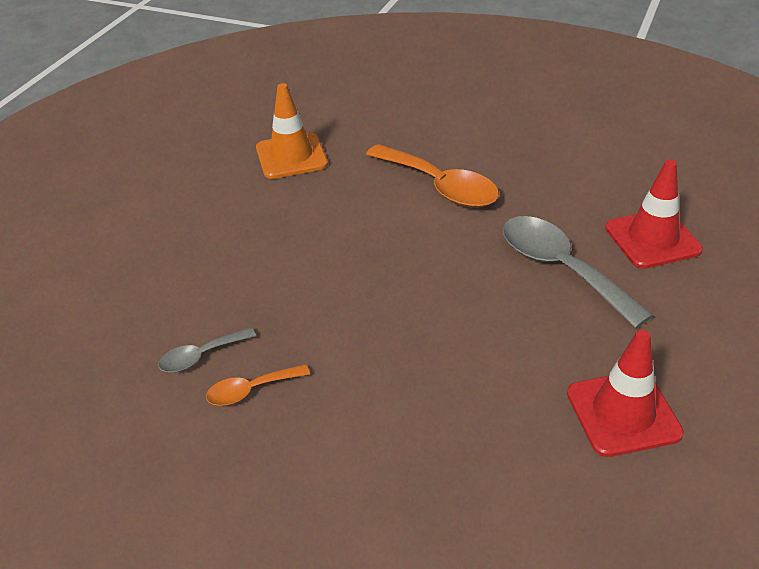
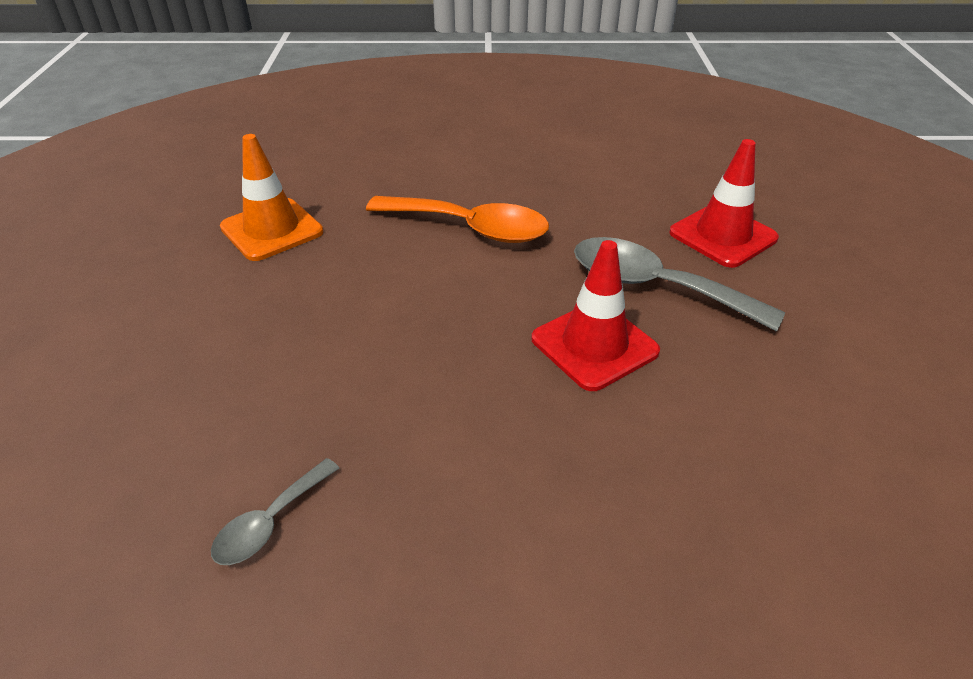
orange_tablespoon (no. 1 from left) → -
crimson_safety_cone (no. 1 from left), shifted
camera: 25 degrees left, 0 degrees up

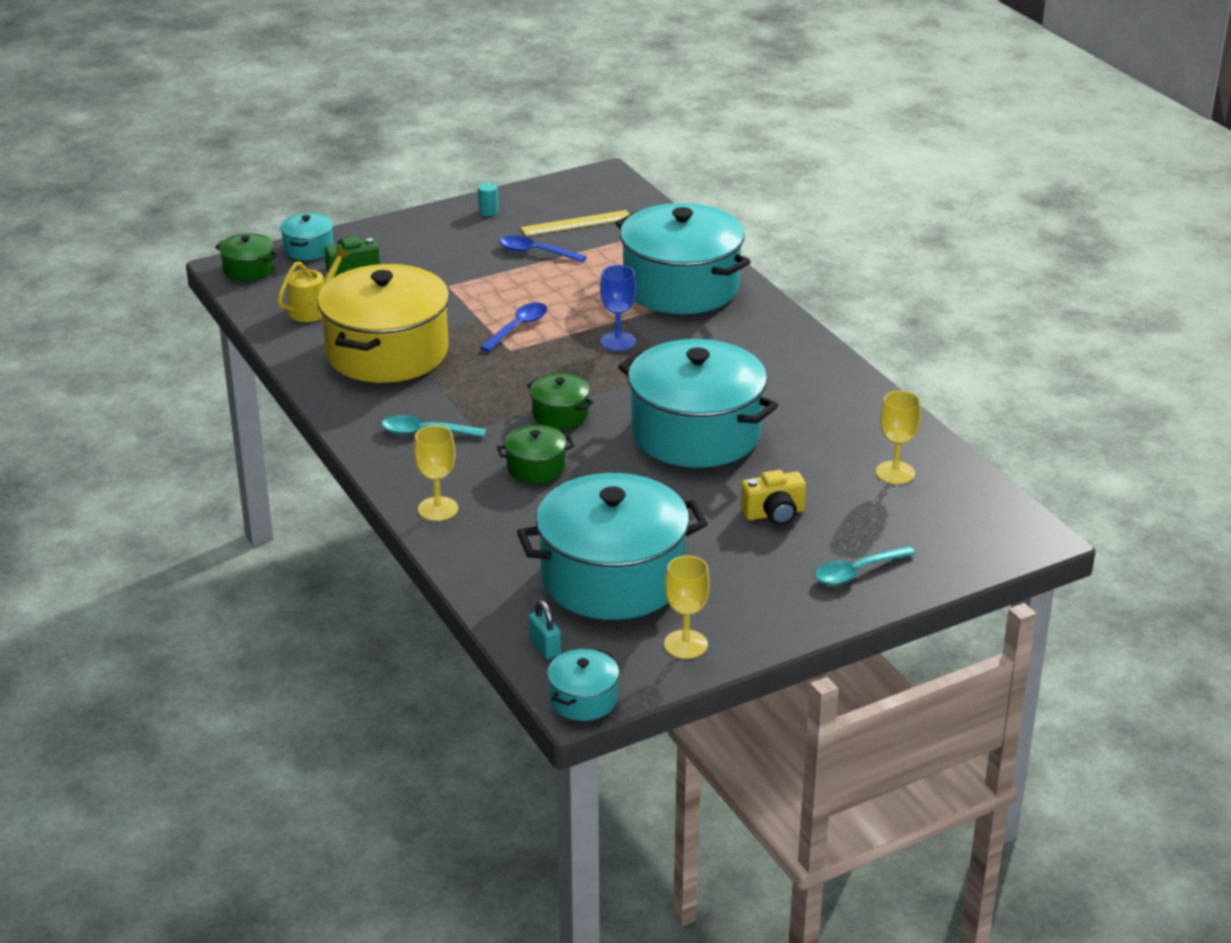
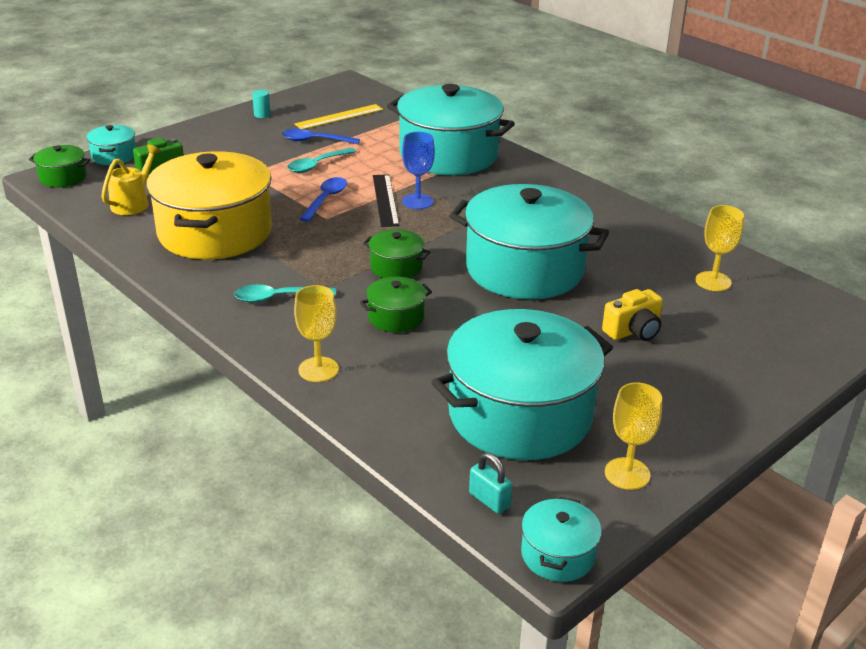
- → ebony_ruler
turquoise_tablespoon (no. 2 from left), shifted
camera: 15 degrees left, 0 degrees up

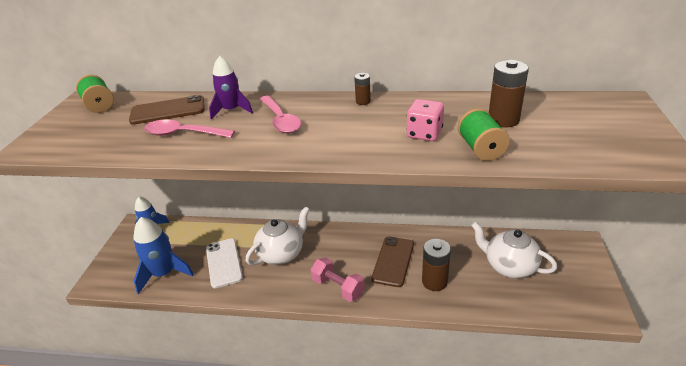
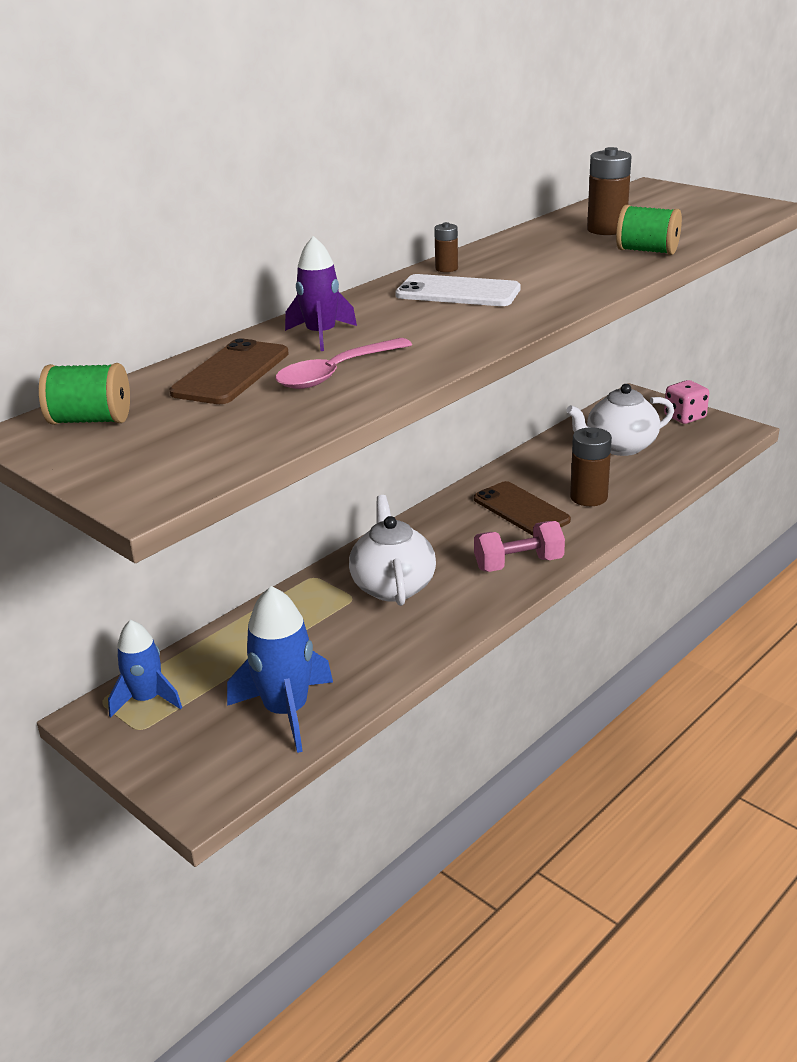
rose-pink_tablespoon (no. 2 from left) → -
snow-white_smartphone, shifted
rose-pink_dice, shifted
camera: 55 degrees left, 5 degrees down

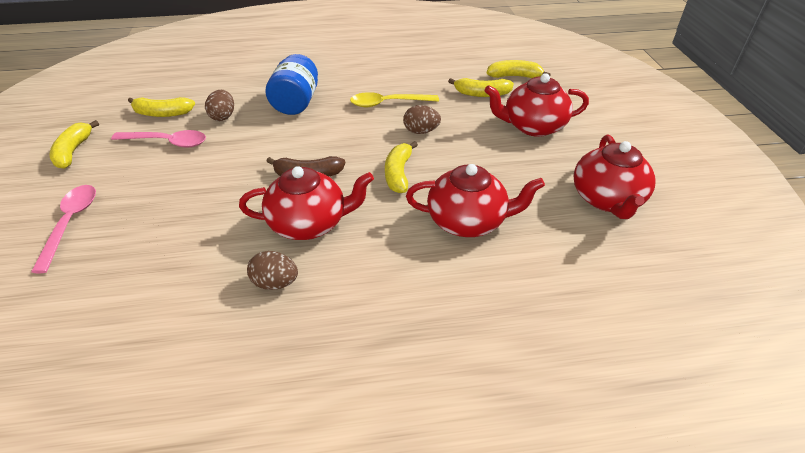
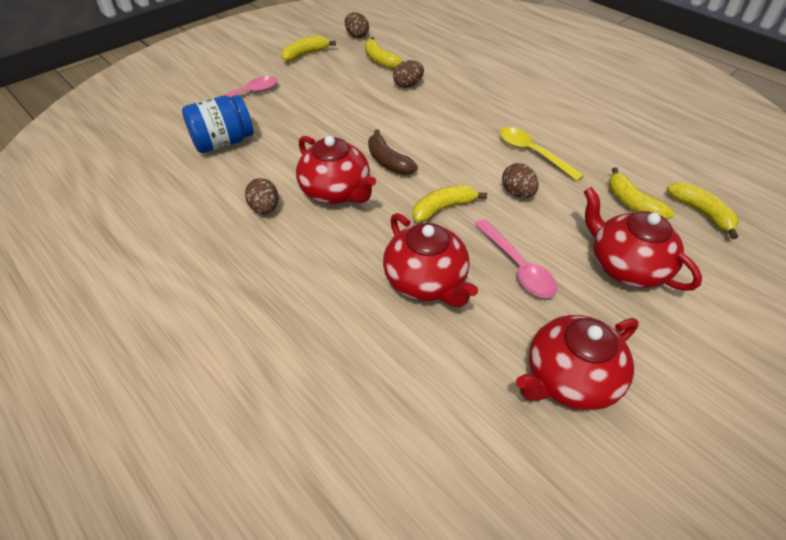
- → russet_toy_egg (no. 2 from left)
rose-pink_tablespoon (no. 2 from left), shifted
cobalt_jam_jar, shifted
camera: 55 degrees right, 5 degrees up

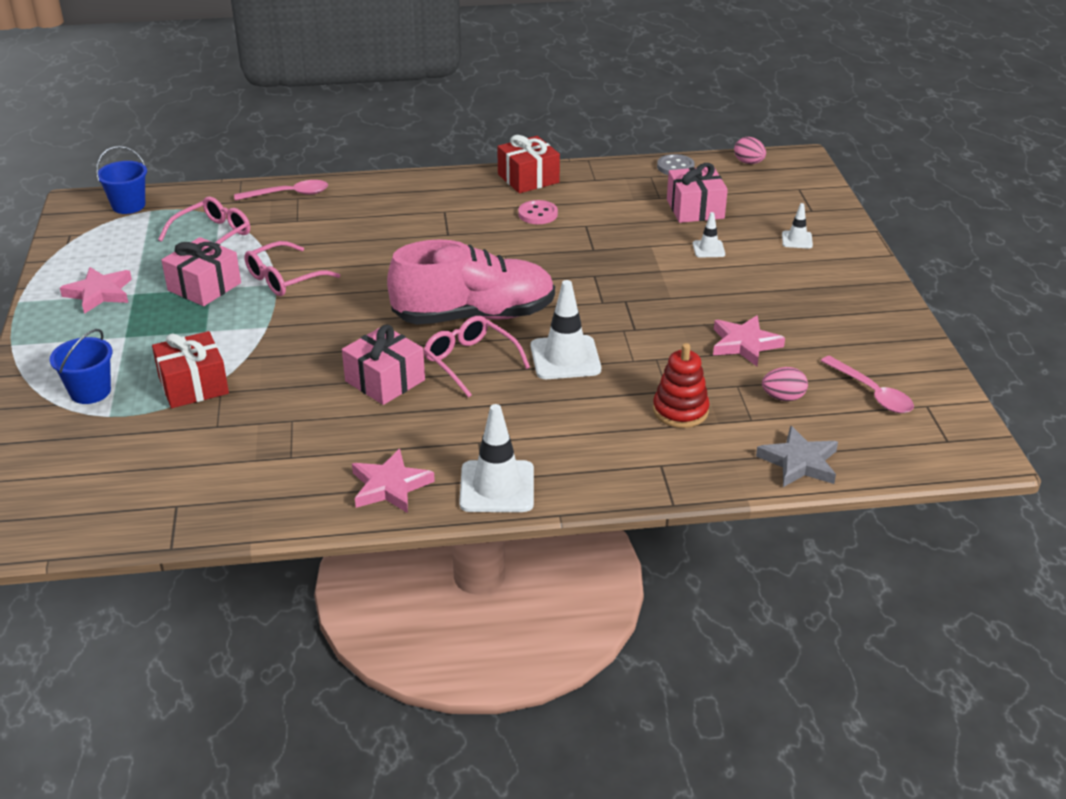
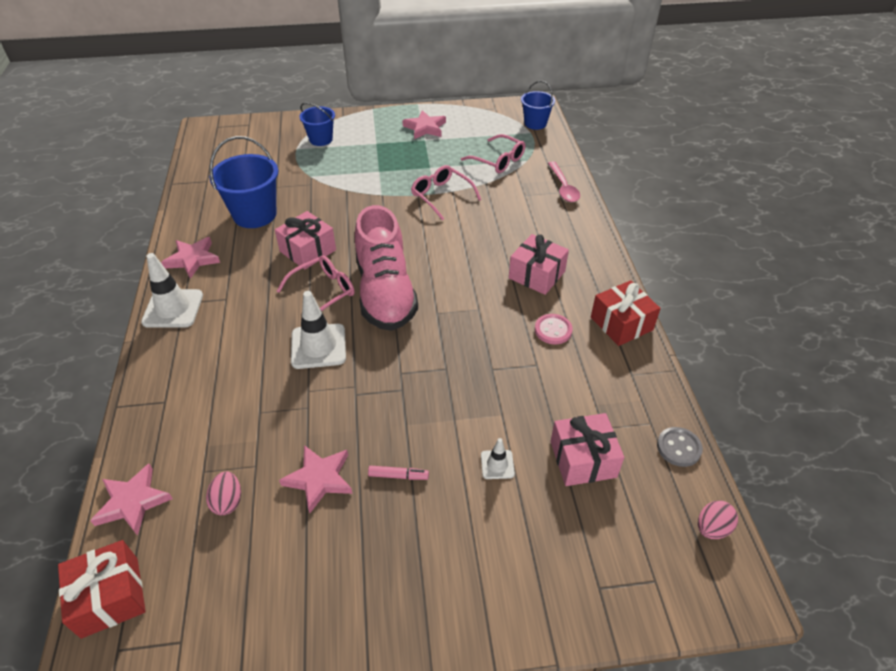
crimson_stacking_rings → -
snow-white_safety_cone (no. 4 from left) → -
rose-pink_tablespoon (no. 2 from left) → -
- → cobalt_sand_bucket (no. 1 from left)
- → rose-pink_marker_pen
crimson_present (no. 1 from left), shifted
rose-pink_present (no. 1 from left in the first image) → rose-pink_present (no. 2 from left), shifted
ash-grey_five-pointed_star → rose-pink_five-pointed_star (no. 1 from left)
camera: 90 degrees right, 10 degrees up

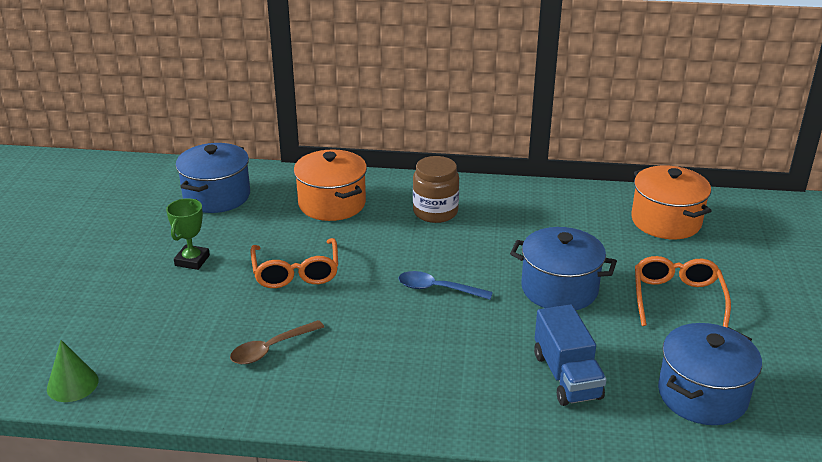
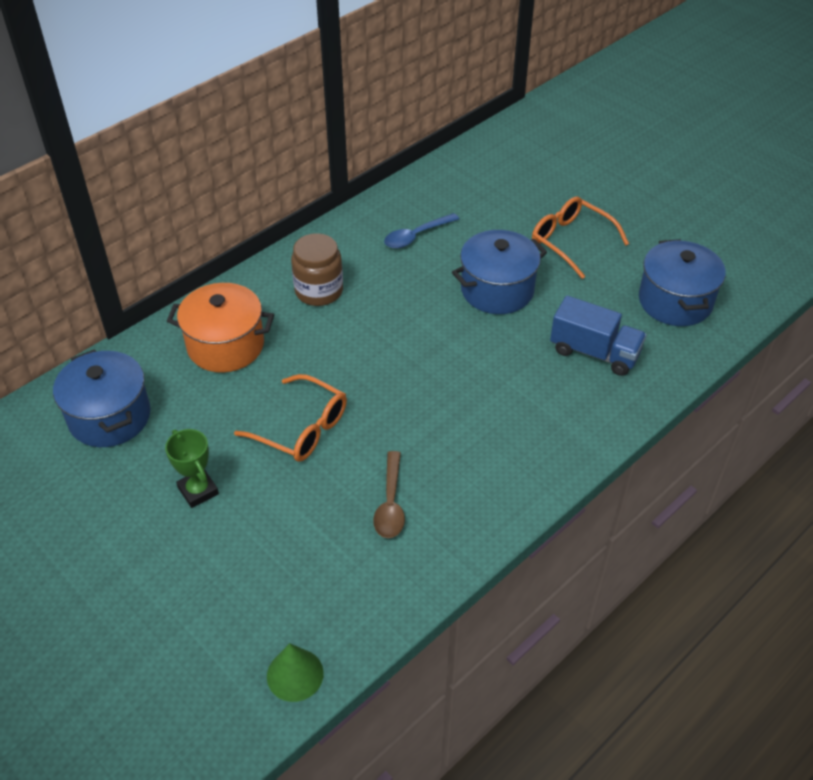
orange_pot (no. 2 from left) → -
cobalt_tablespoon, shifted
camera: 50 degrees left, 15 degrees up

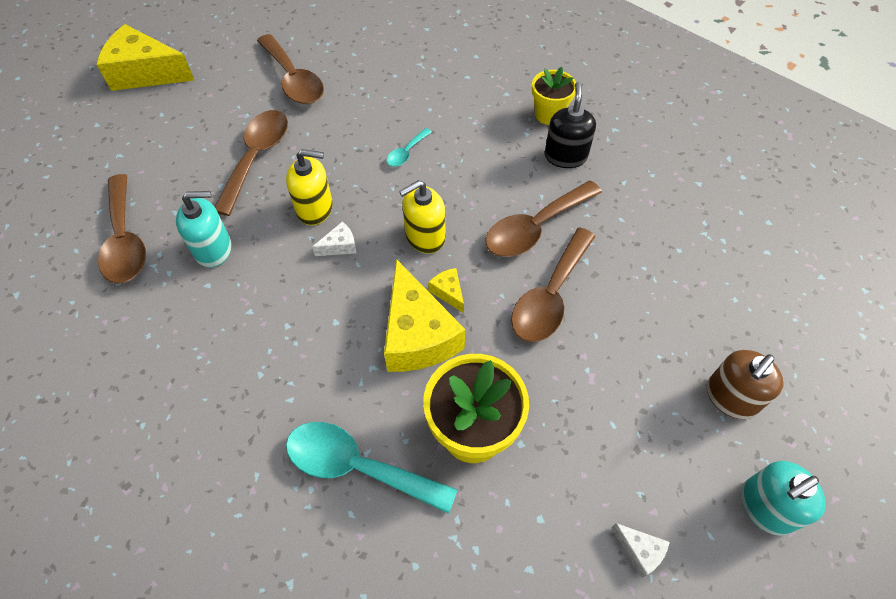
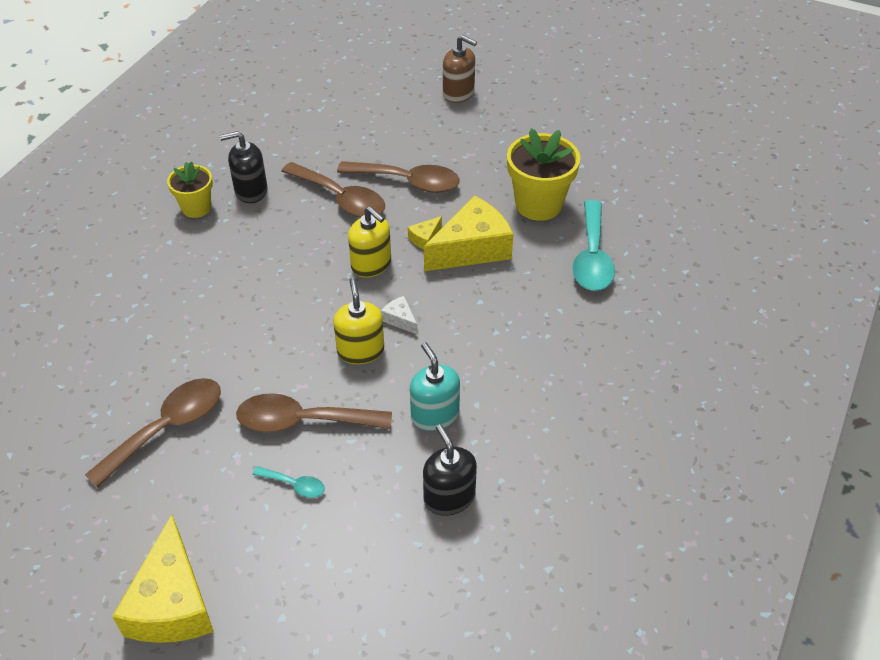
snow-white_piece_of_cheese (no. 2 from left) → -
turquoise_soap_dispenser (no. 2 from left) → -
turquoise_tablespoon (no. 2 from left in the first image) → turquoise_tablespoon (no. 1 from left), shifted
russet_tablespoon (no. 1 from left) → ebony_soap_dispenser (no. 2 from left)
camera: 105 degrees left, 10 degrees down

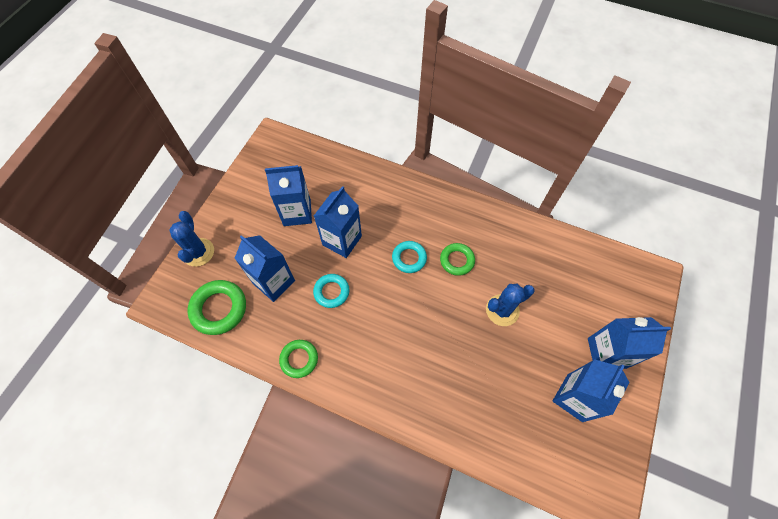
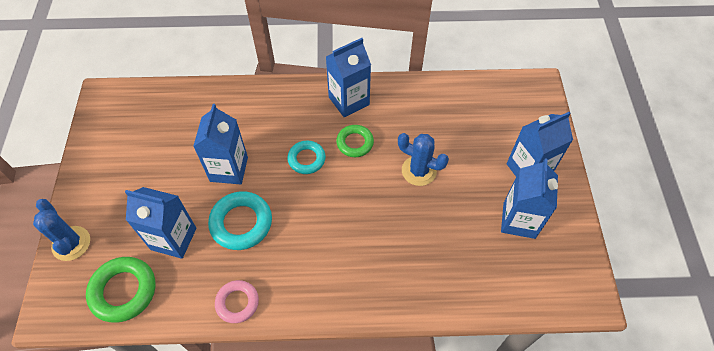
cobalt_milk_carton (no. 2 from left in the first image) → cobalt_milk_carton (no. 3 from left), shifted
emerald_ring (no. 2 from left) → rose-pink_ring
cobalt_cactus (no. 2 from left), 75 degrees clockwise
turquoise_ring (no. 1 from left), x1.55
camera: 25 degrees left, 5 degrees down

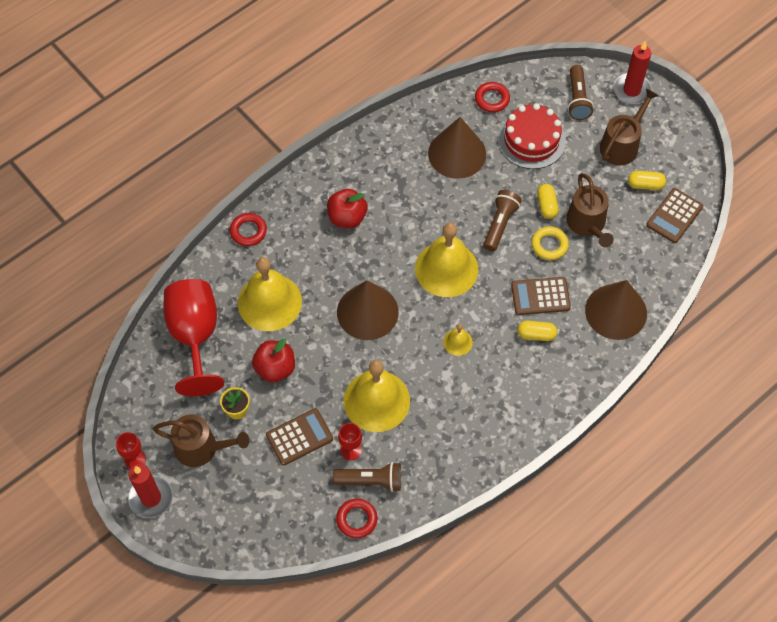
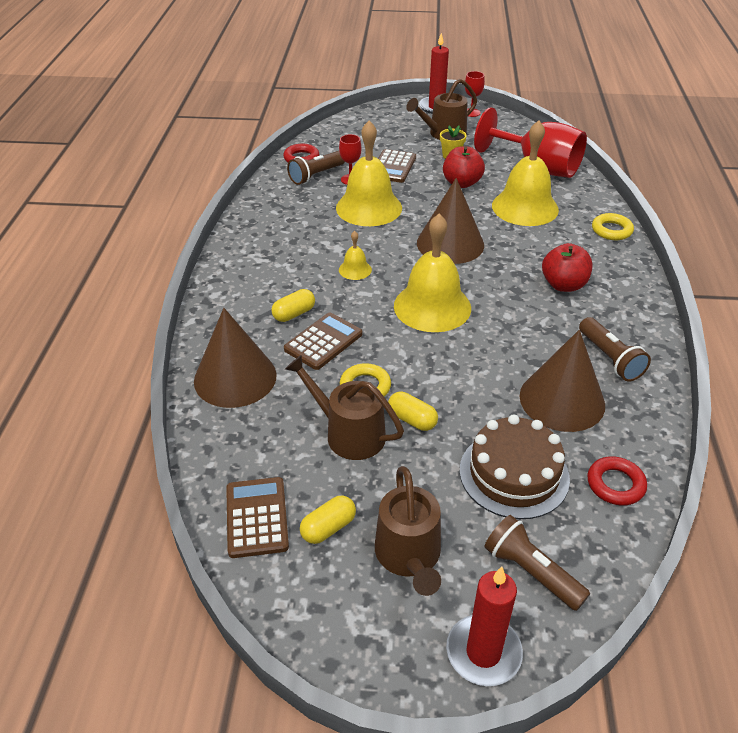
russet_torch (no. 2 from left in the first image) → russet_torch (no. 3 from left), shifted
crimson_ring (no. 1 from left) → golden_ring (no. 2 from left)
crimson_gateau → russet_gateau
camera: 135 degrees right, 20 degrees down

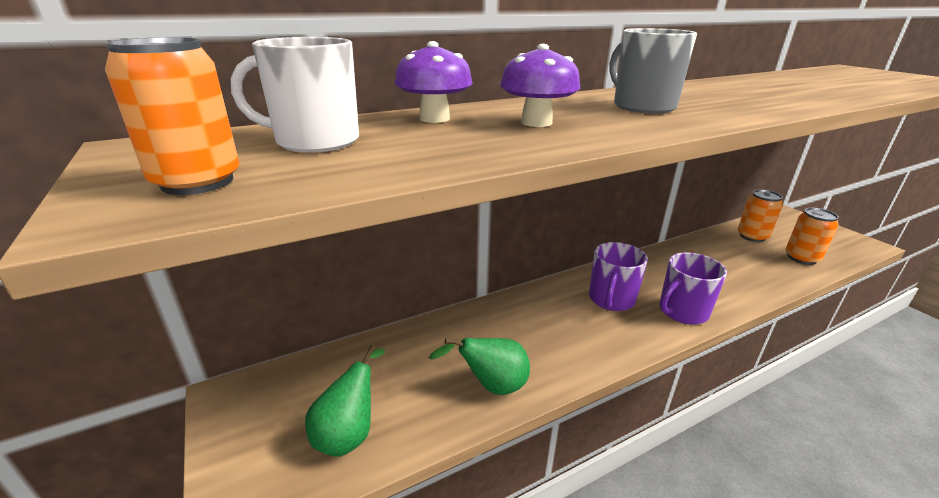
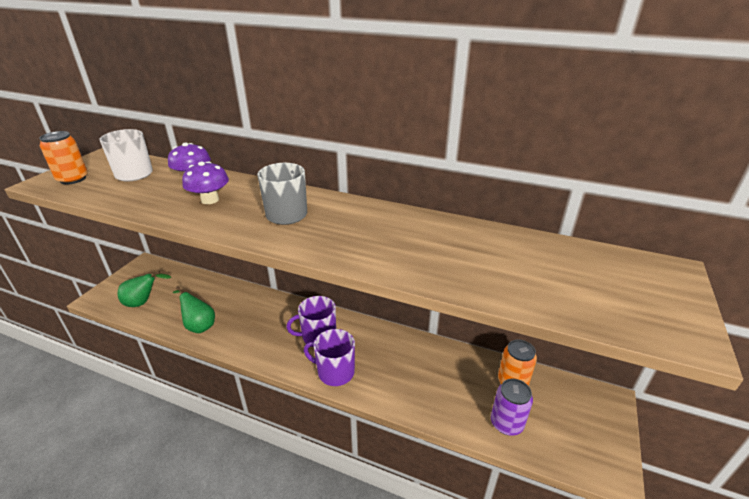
orange_tin (no. 3 from left) → purple_tin
camera: 50 degrees right, 5 degrees up

